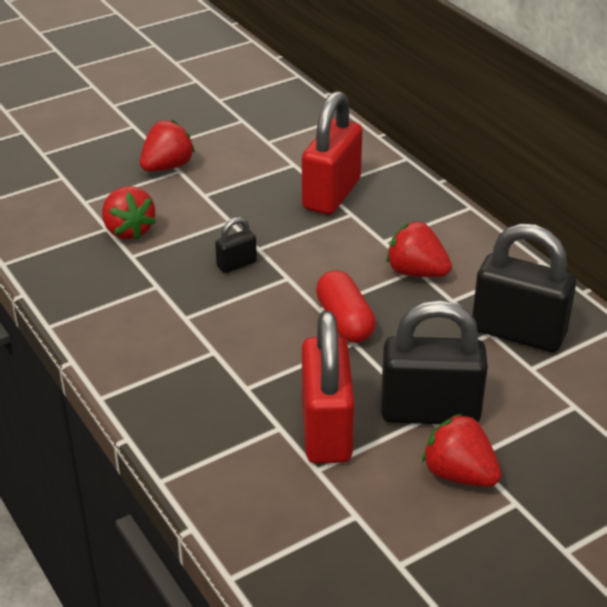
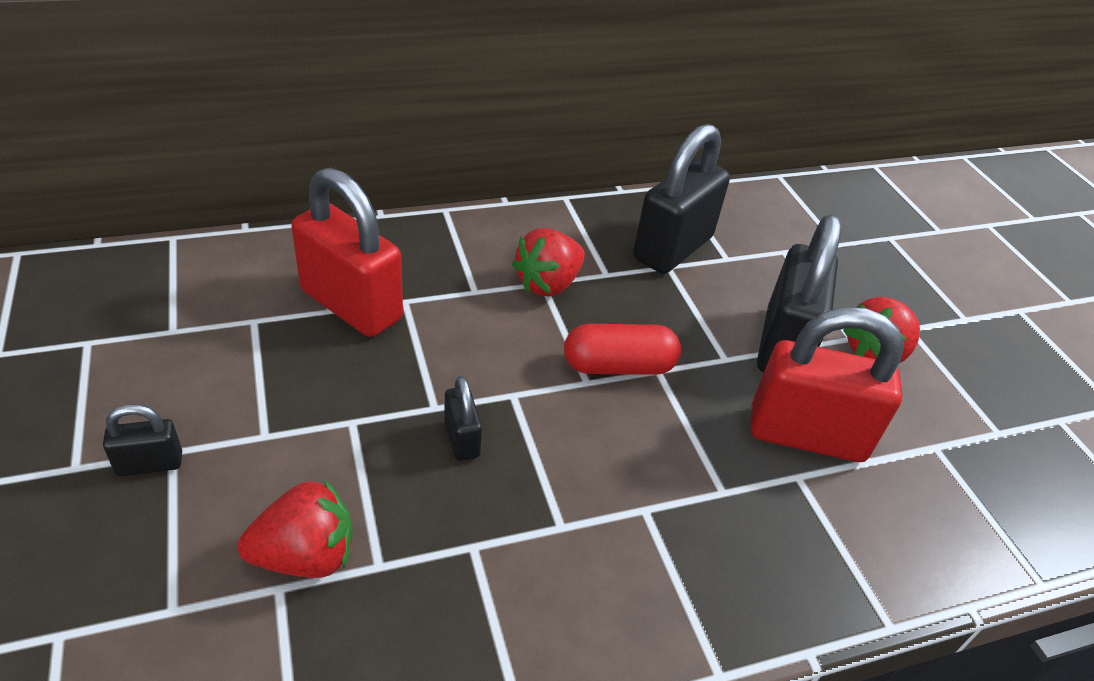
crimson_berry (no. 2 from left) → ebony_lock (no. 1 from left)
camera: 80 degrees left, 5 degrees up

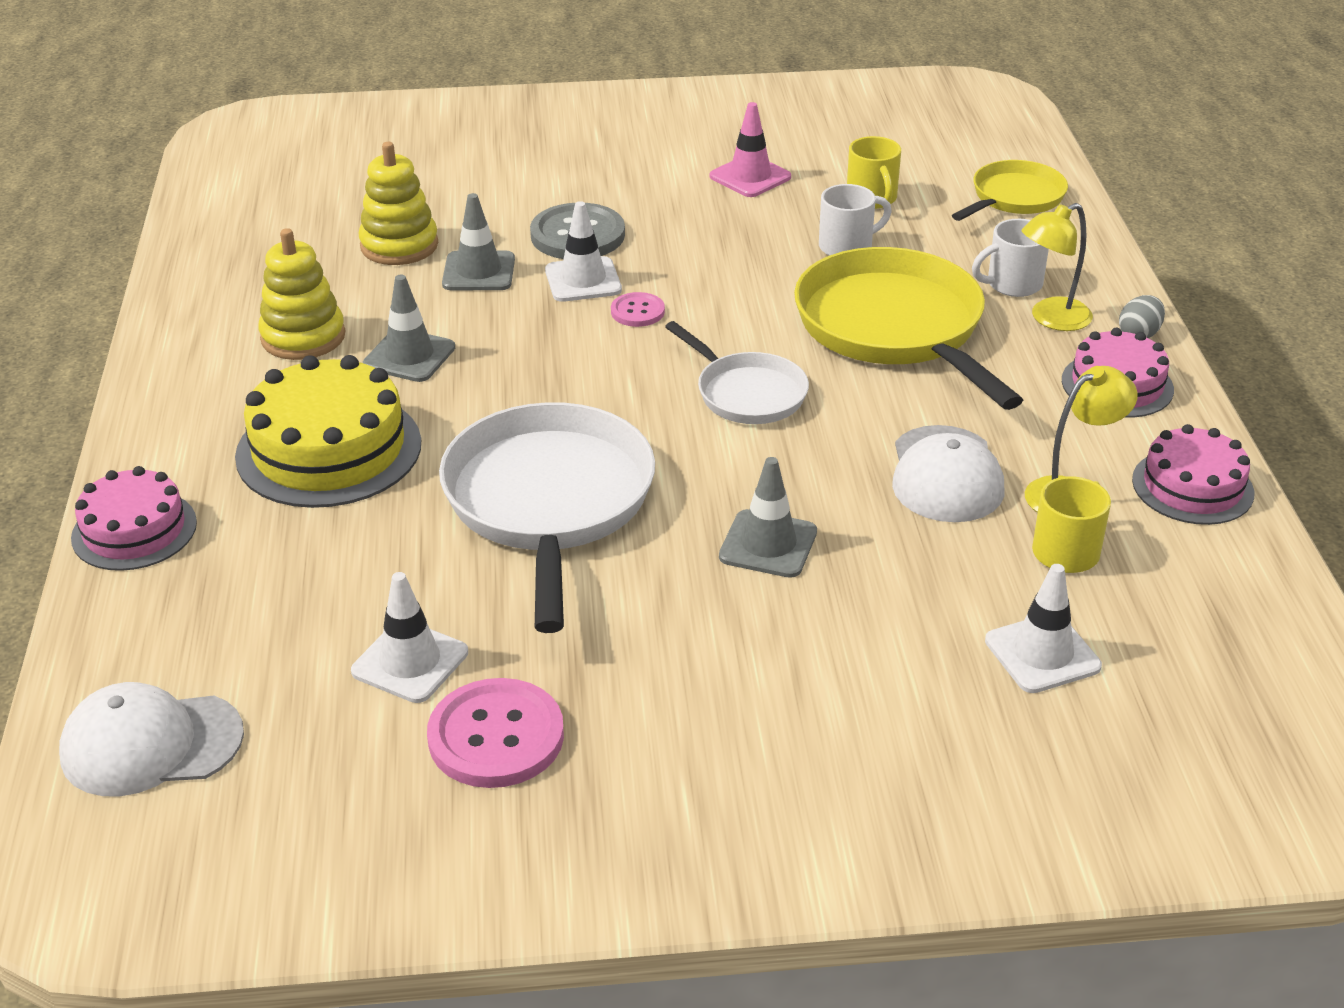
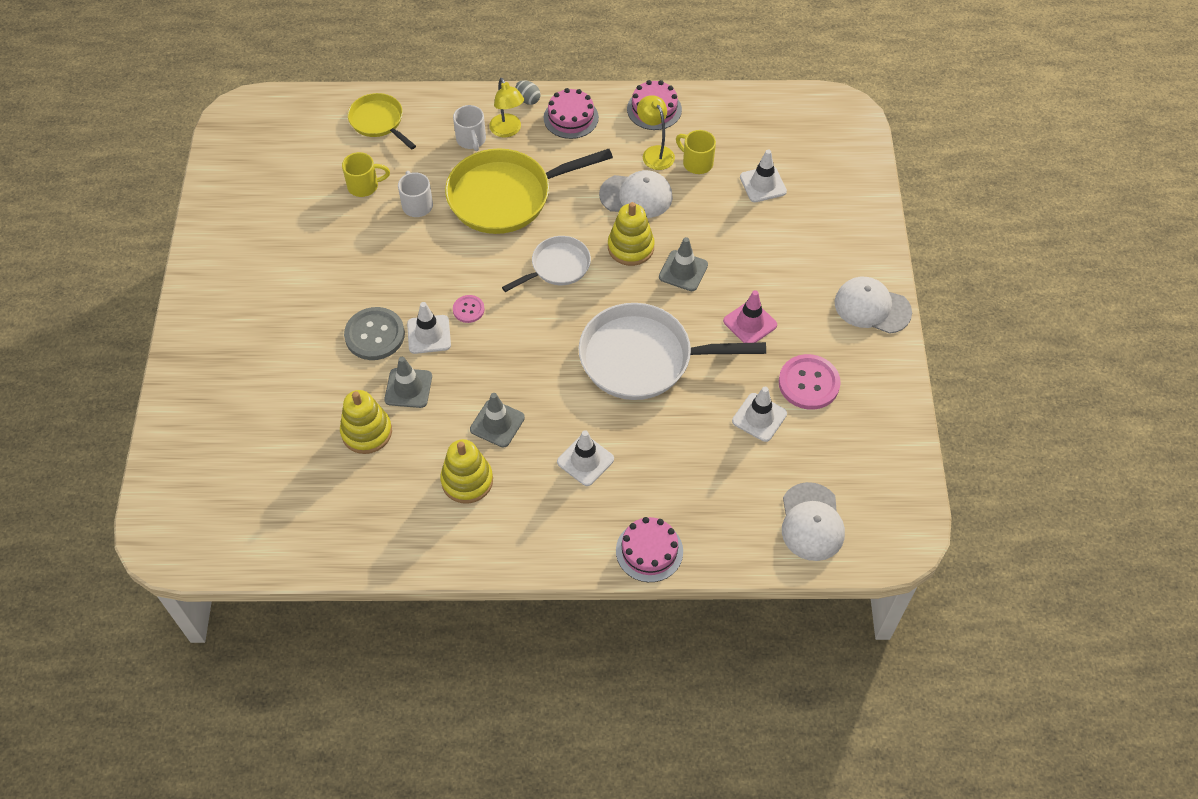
- → golden_stacking_rings (no. 3 from left)
- → snow-white_baseball_cap (no. 3 from left)
rose-pink_safety_cone, shifted
golden_gateau → snow-white_safety_cone (no. 2 from left)
camera: 85 degrees left, 20 degrees up

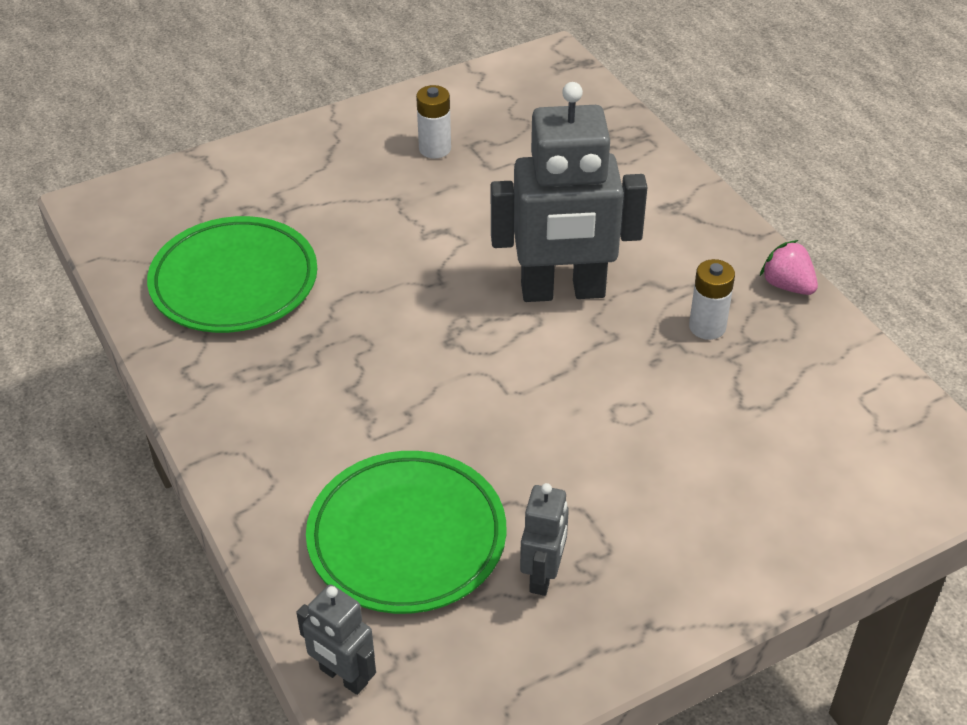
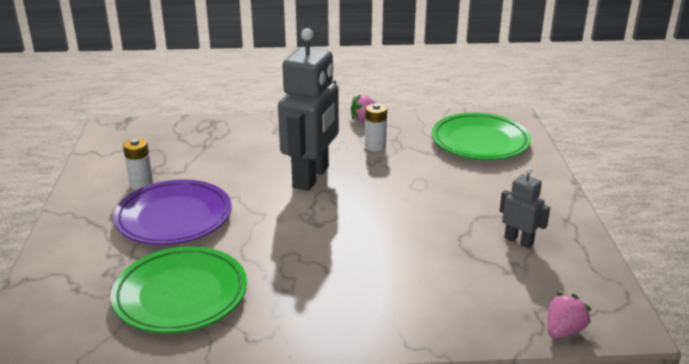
- → purple_flat_dish
emerald_flat_dish (no. 2 from left), shifted
ash-grey_robot (no. 1 from left) → rose-pink_berry (no. 2 from left)
camera: 65 degrees left, 15 degrees down

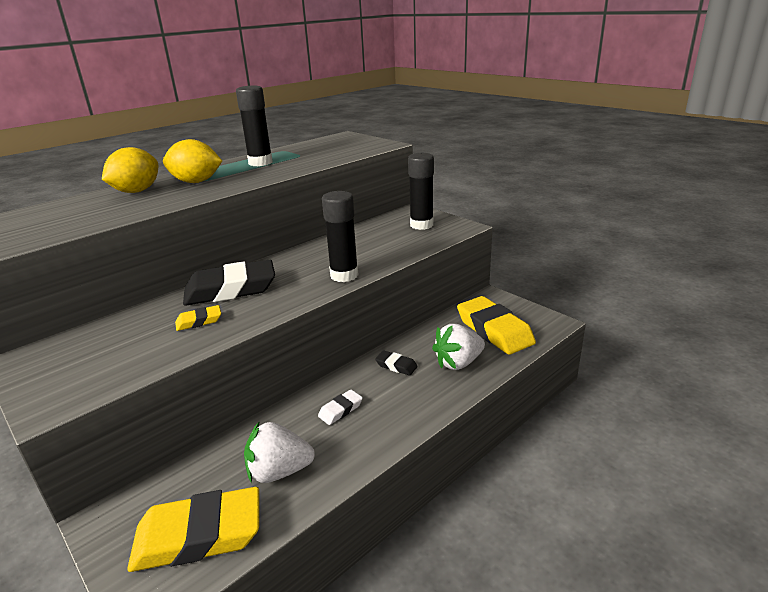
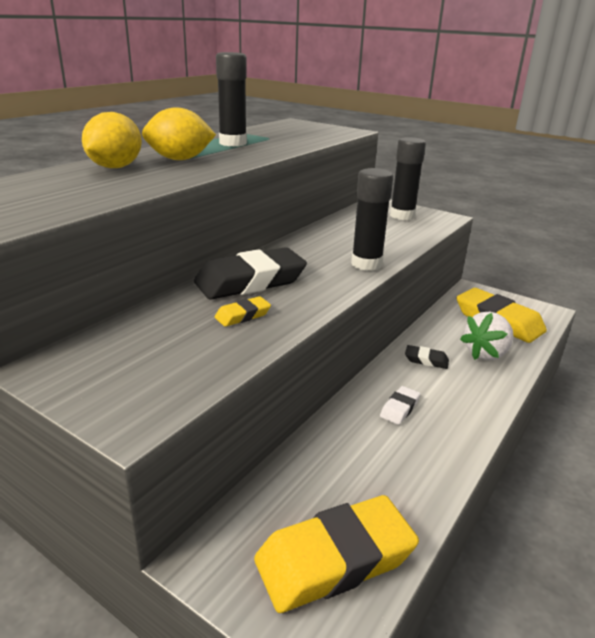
snow-white_berry (no. 1 from left) → -
camera: 15 degrees left, 0 degrees up

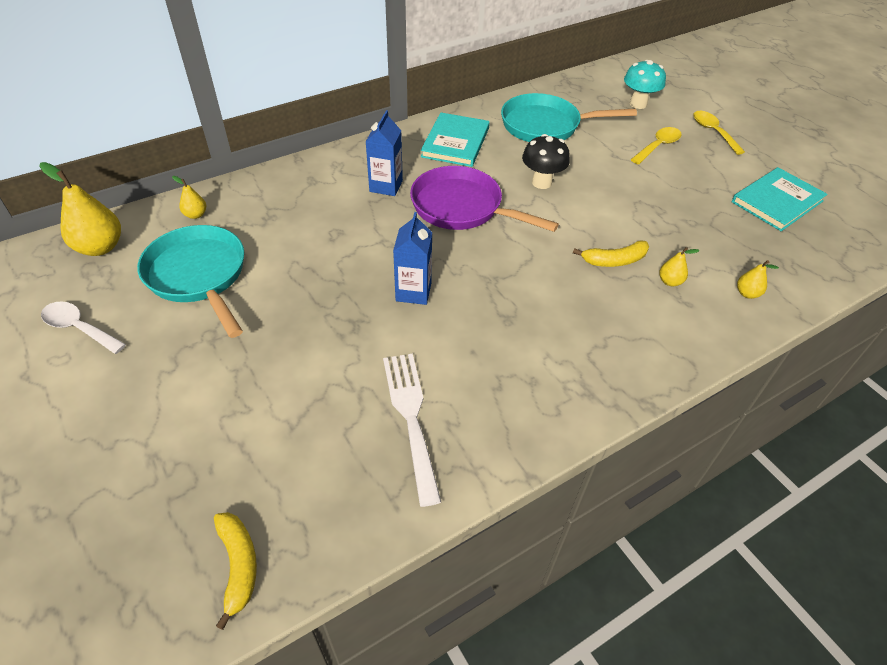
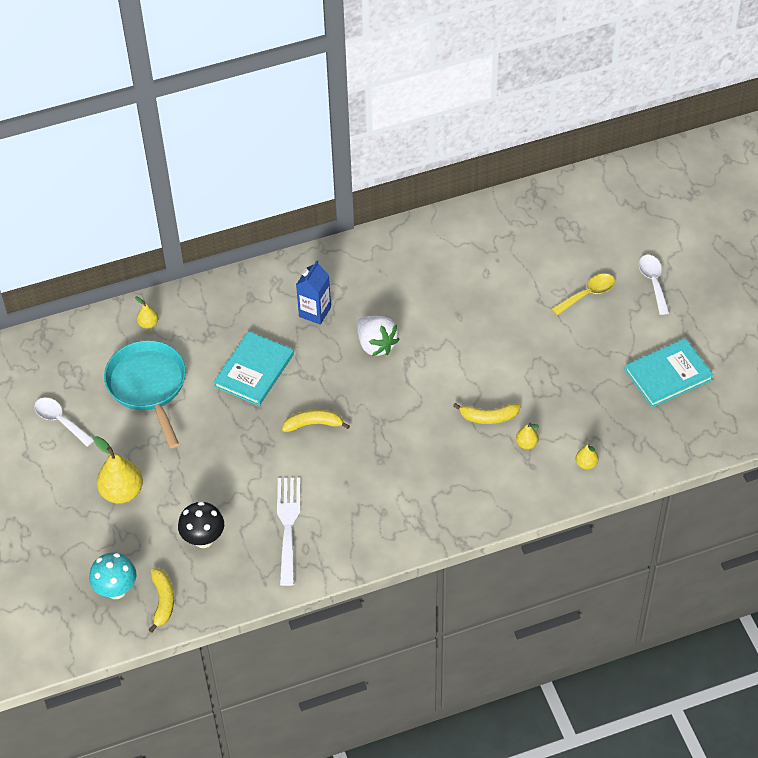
turquoise_pan (no. 2 from left) → -
golden_pear (no. 1 from left), shifted
turquoise_hardback (no. 1 from left), shifted
ebony_mushroom, shifted
turquoise_mushroom, shifted
cobalt_milk_carton (no. 2 from left) → golden_banana (no. 2 from left)
purple_pan → snow-white_berry
golden_tablespoon (no. 2 from left) → snow-white_tablespoon (no. 2 from left)
camera: 15 degrees right, 5 degrees up

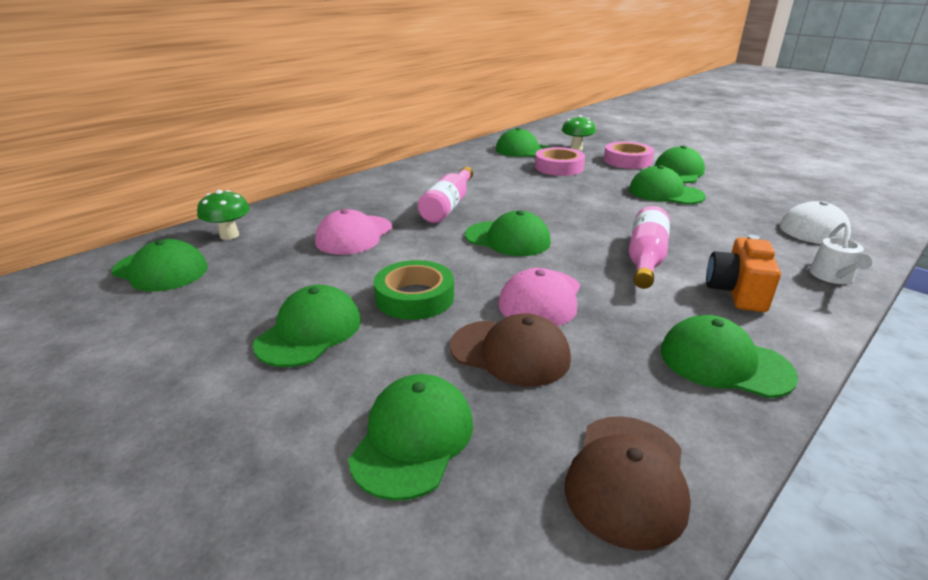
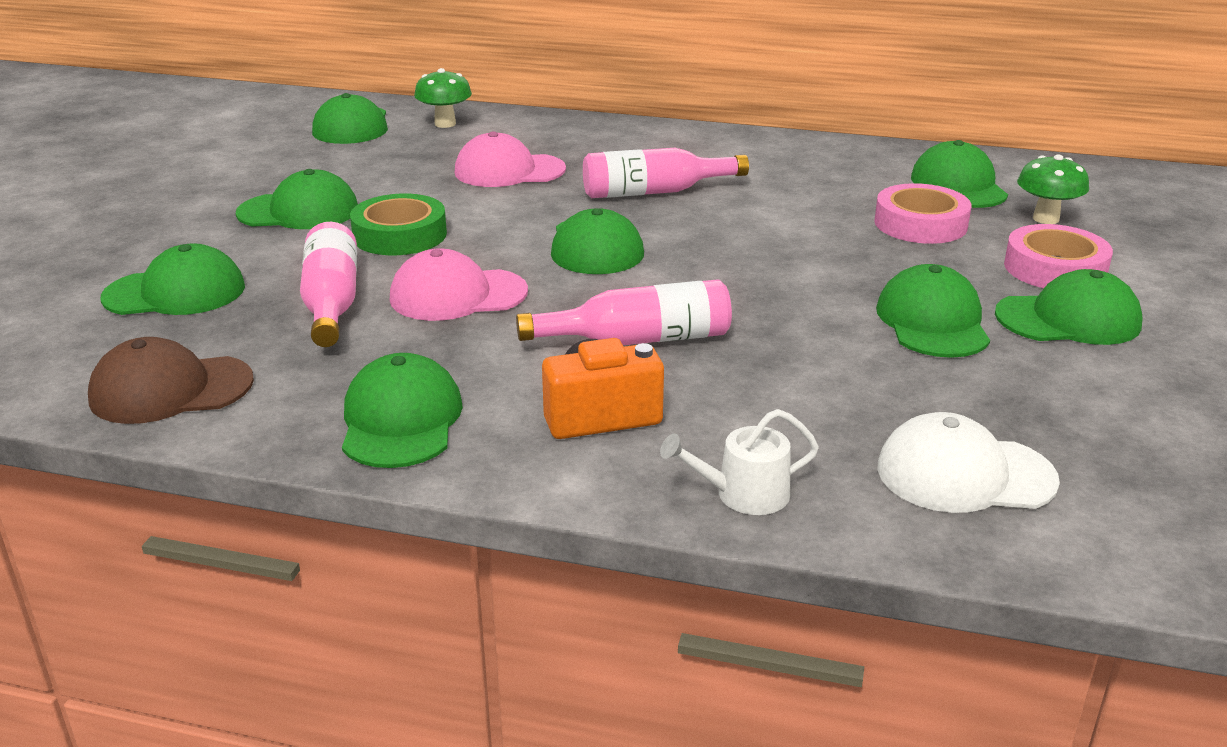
russet_baseball_cap (no. 1 from left) → rose-pink_drink_bottle (no. 1 from left)
camera: 60 degrees right, 0 degrees up

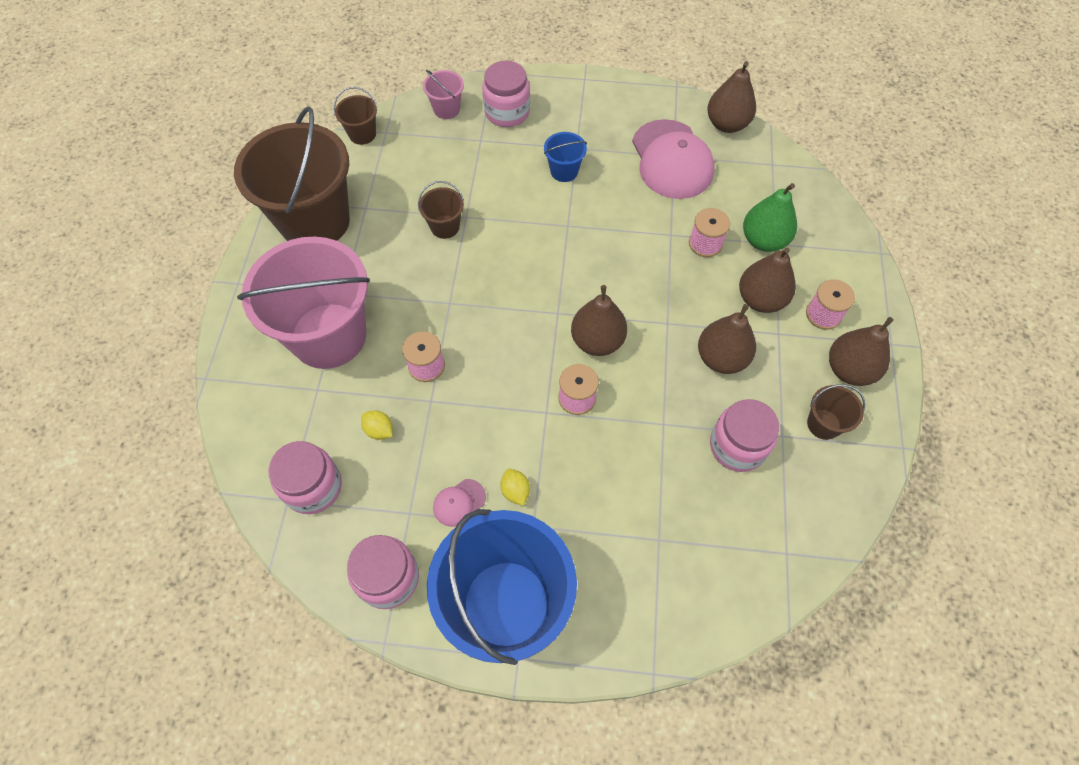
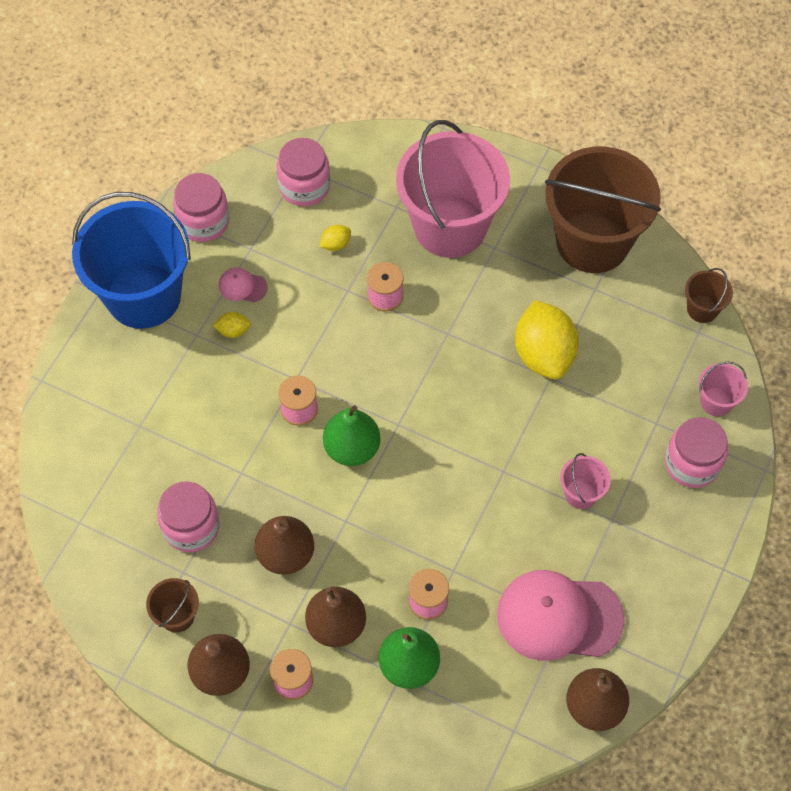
russet_sand_bucket (no. 3 from left) → golden_toy_lemon (no. 3 from left)
cobalt_sand_bucket (no. 2 from left) → rose-pink_sand_bucket (no. 2 from left)
russet_pear (no. 1 from left) → emerald_pear (no. 1 from left)
rose-pink_baseball_cap (no. 1 from left), 60 degrees counterclockwise
camera: 110 degrees right, 0 degrees up

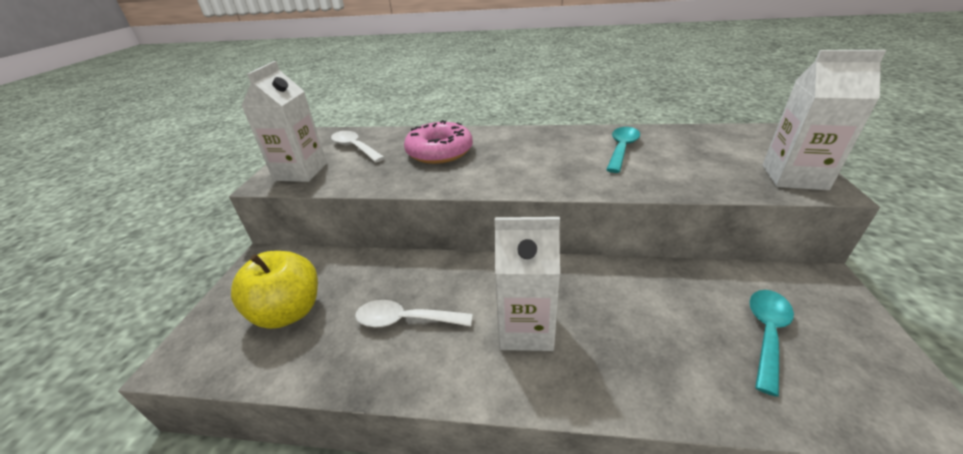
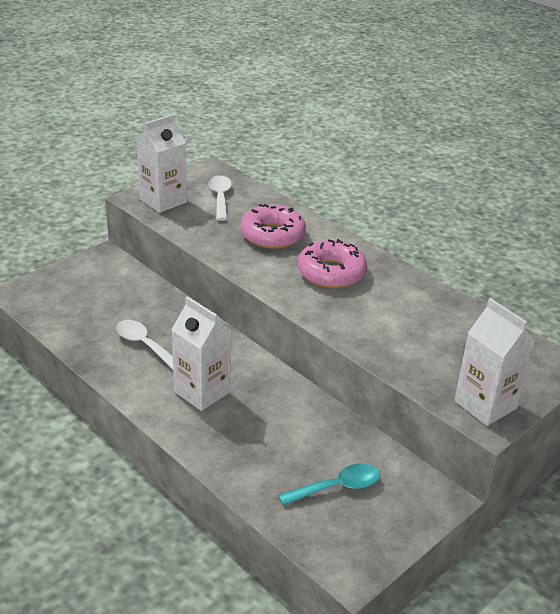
golden_apple_fruit → -
turquoise_tablespoon (no. 1 from left) → -
- → rose-pink_donut (no. 2 from left)
camera: 35 degrees right, 0 degrees up

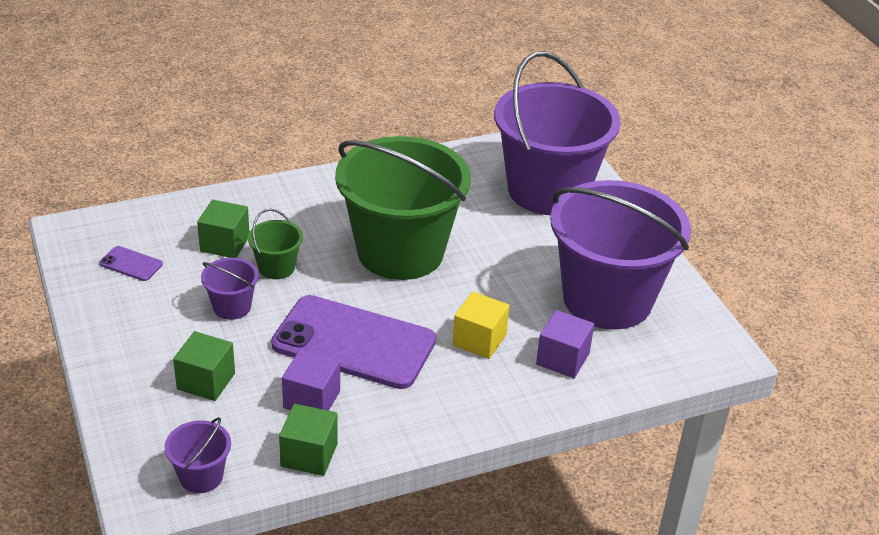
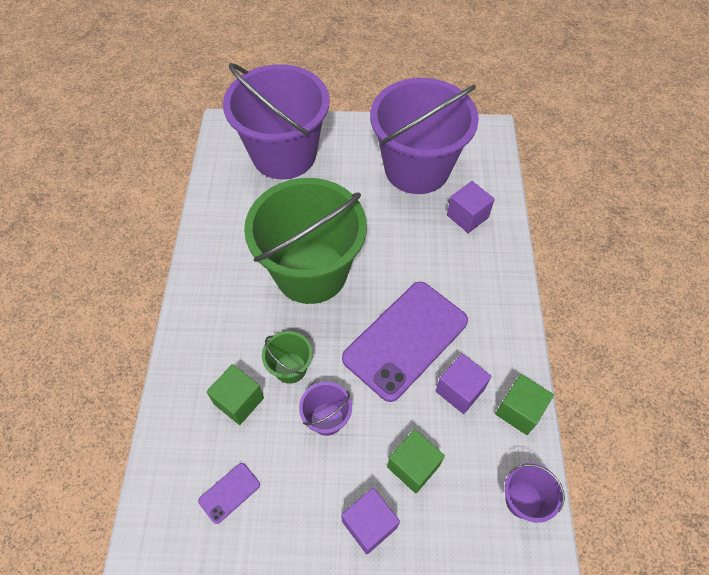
golden_cube → -
- → purple_cube (no. 1 from left)
camera: 65 degrees left, 20 degrees up

